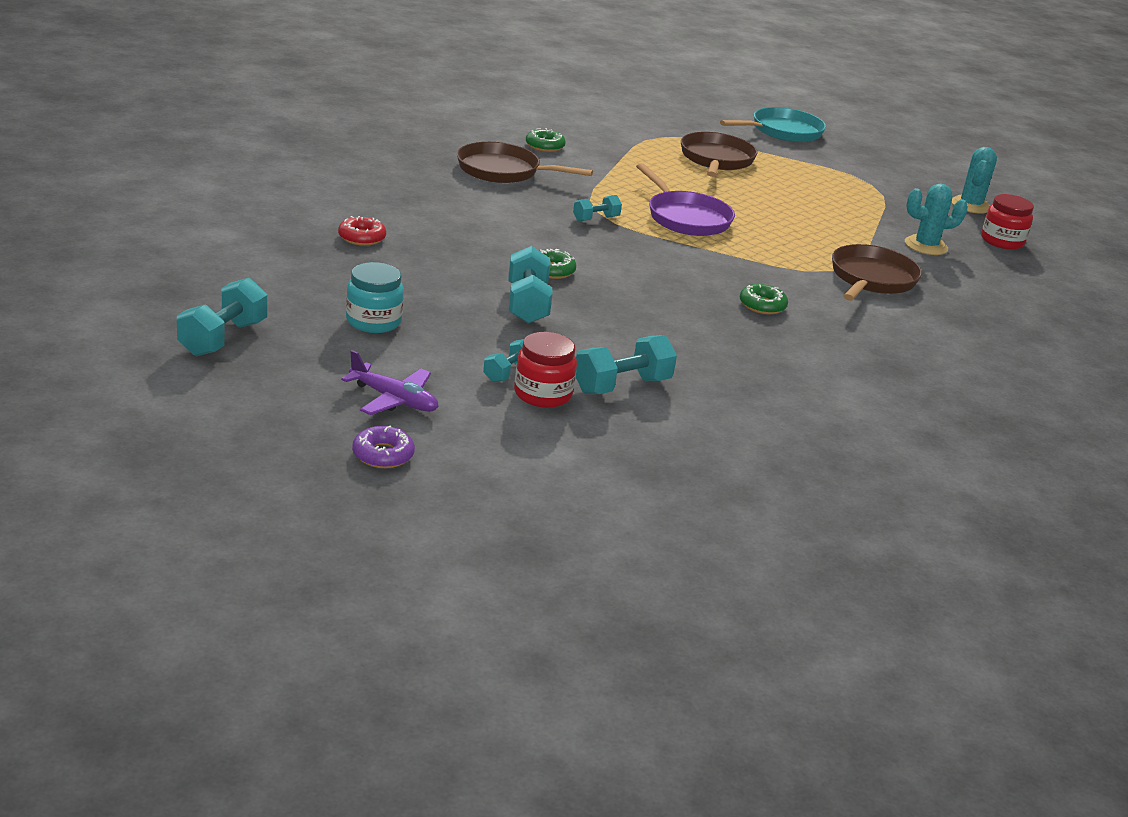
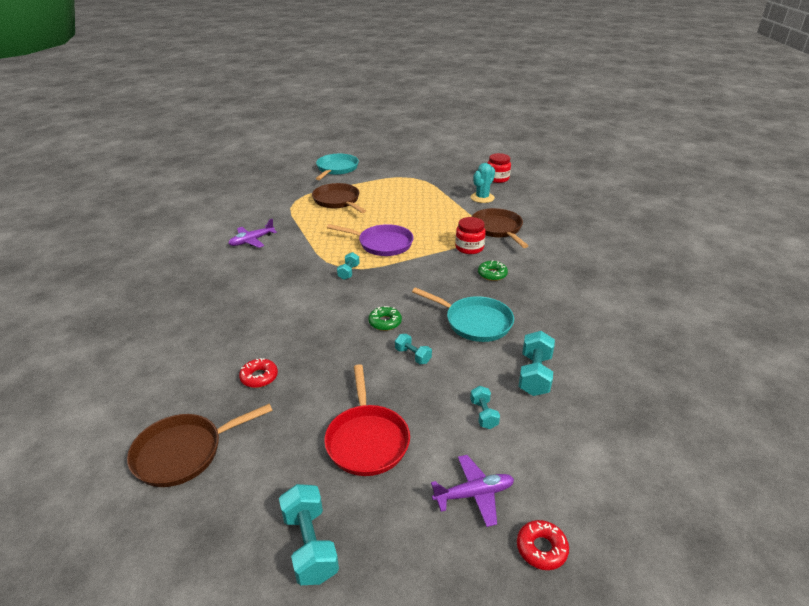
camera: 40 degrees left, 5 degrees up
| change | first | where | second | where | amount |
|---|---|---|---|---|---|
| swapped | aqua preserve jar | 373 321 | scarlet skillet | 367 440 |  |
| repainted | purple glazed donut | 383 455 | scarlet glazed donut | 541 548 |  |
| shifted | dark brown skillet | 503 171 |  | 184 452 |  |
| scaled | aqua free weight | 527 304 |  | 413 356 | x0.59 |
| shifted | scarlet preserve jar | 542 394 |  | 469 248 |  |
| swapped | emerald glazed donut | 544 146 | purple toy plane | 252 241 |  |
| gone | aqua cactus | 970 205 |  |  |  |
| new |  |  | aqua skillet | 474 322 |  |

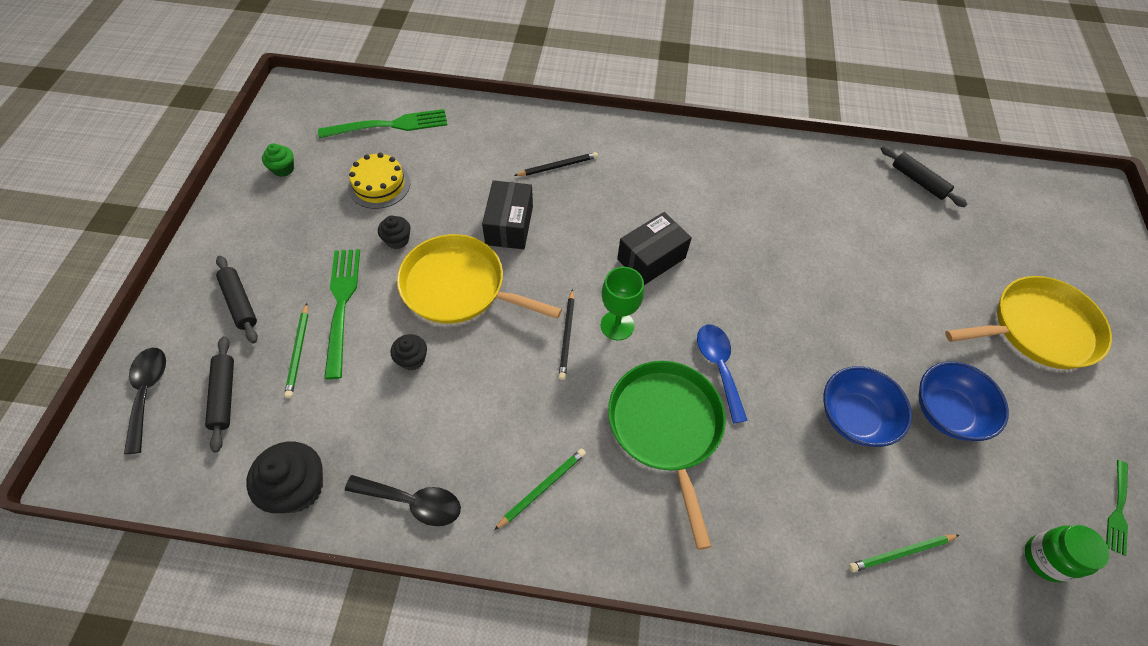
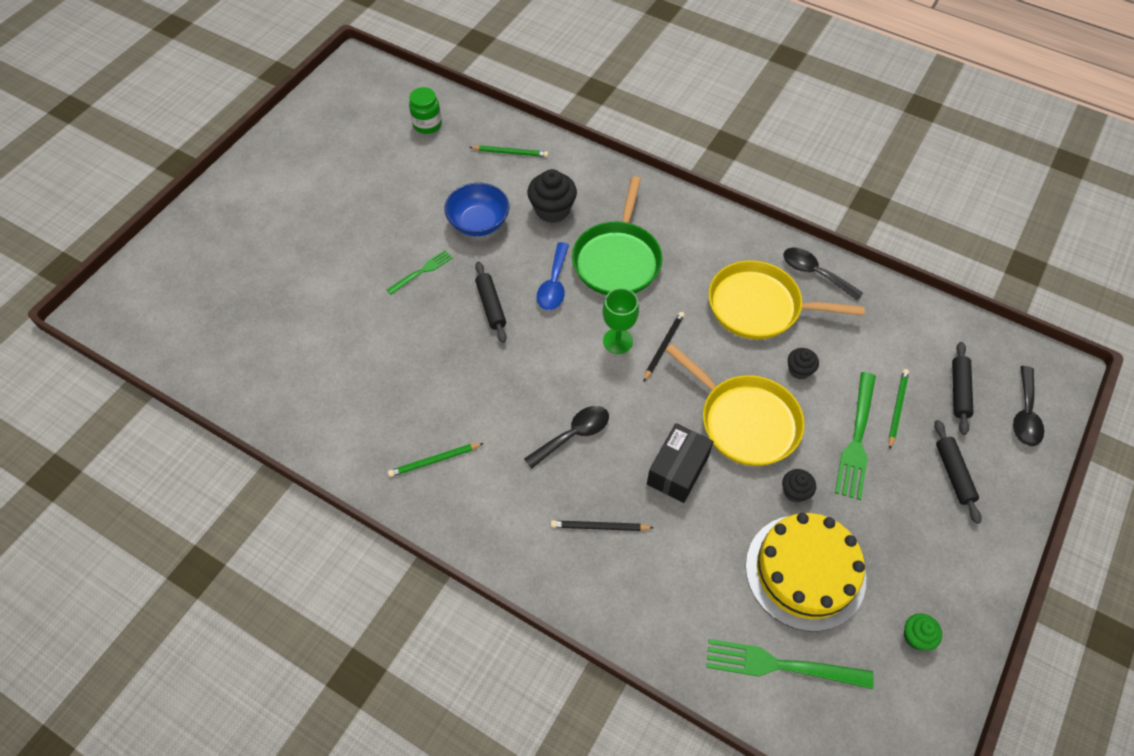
camera: 155 degrees left, 0 degrees up
| change | first | where | second | where | amount |
|---|---|---|---|---|---|
| shifted | ebony fairy cake | 298 488 |  | 552 210 |  |
| scaled | golden layer cake | 379 185 |  | 805 571 | x1.68 |
| shifted | emerald lead pencil | 542 488 |  | 434 461 |  |
| gone | ebony box | 651 258 |  |  |  |
| shifted | ebony rolling pin | 918 181 |  | 491 306 |  |
| gone | cobalt bowl | 947 412 |  |  |  |
| shifted | golden skillet | 1038 329 |  | 759 306 |  |
| shifted | emerald dinner fork | 1118 510 |  | 422 271 |  |
| new |  |  | ebony spoon | 573 435 |  |

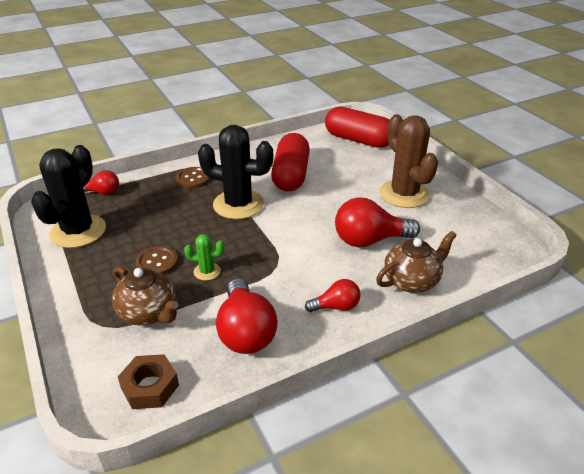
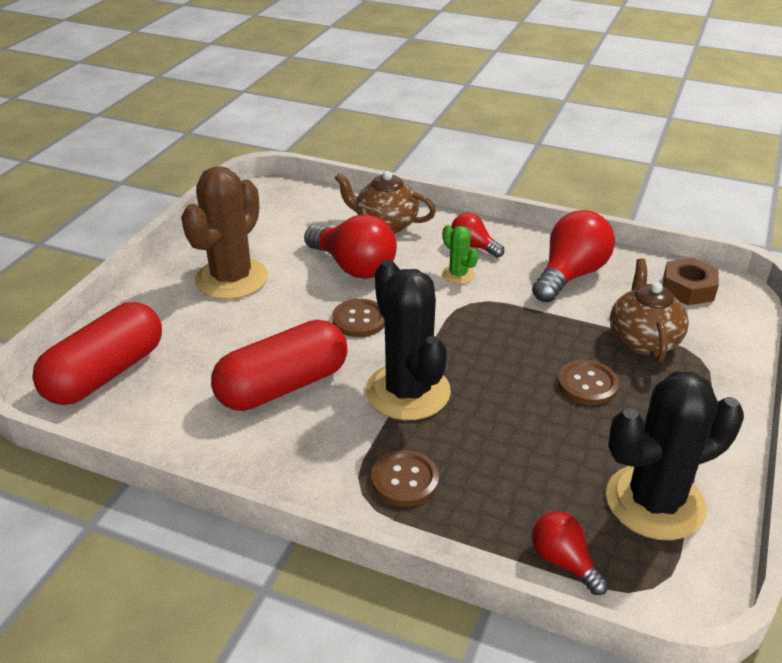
camera: 130 degrees left, 0 degrees up
| change | first | where | second | where | amount |
|---|---|---|---|---|---|
| shifted | emerald cactus | 207 271 |  | 458 275 |  |
| rotated | scarlet pill shape | 358 140 |  | 106 373 | 45 degrees clockwise |
| new |  |  | dark brown button | 359 320 |  |

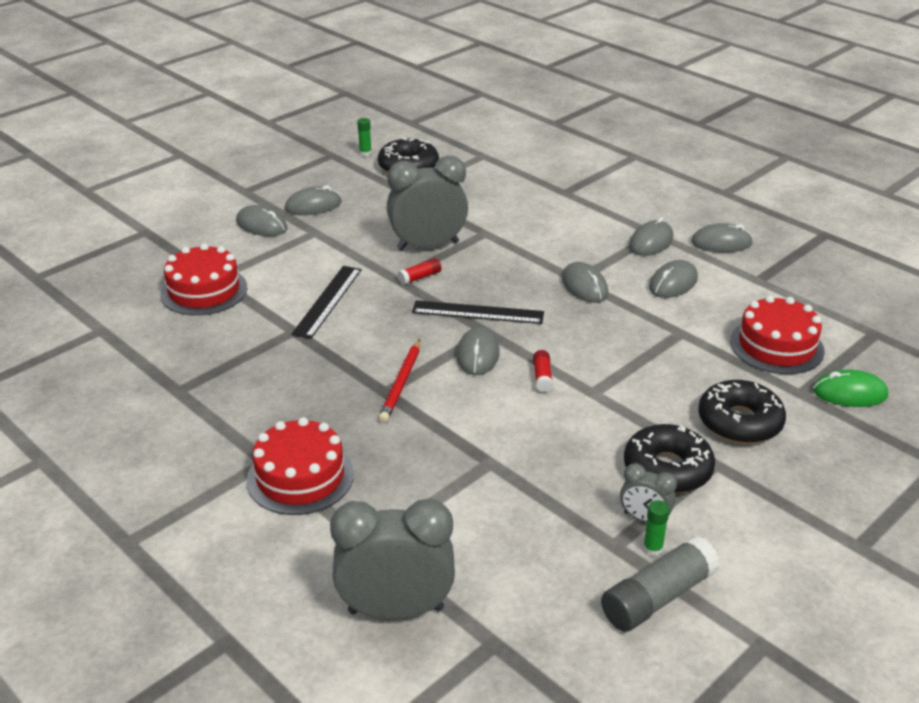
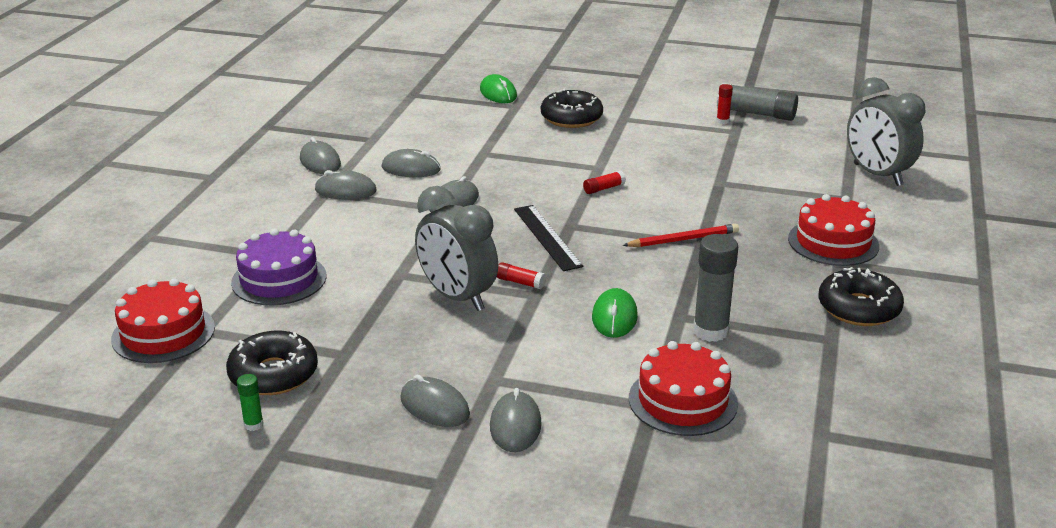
camera: 120 degrees left, 5 degrees down
| change | first | where | second | where | amount |
|---|---|---|---|---|---|
| swapped | ebony measuring stick | 327 301 | emerald PC mouse | 614 317 |  |
| gone | ash-grey PC mouse | 477 355 |  |  |  |
| gone | ash-grey alarm clock | 644 519 |  |  |  |
| shifted | ebony glazed donut | 667 469 |  | 858 308 |  |
| repainted | emerald glue stick | 652 549 | scarlet glue stick | 722 121 |  |
| shifted | scarlet layer cake | 776 346 |  | 163 333 |  |
| new |  |  | purple layer cake | 279 279 |  |
| new |  |  | ash-grey glue stick | 710 331 |  |

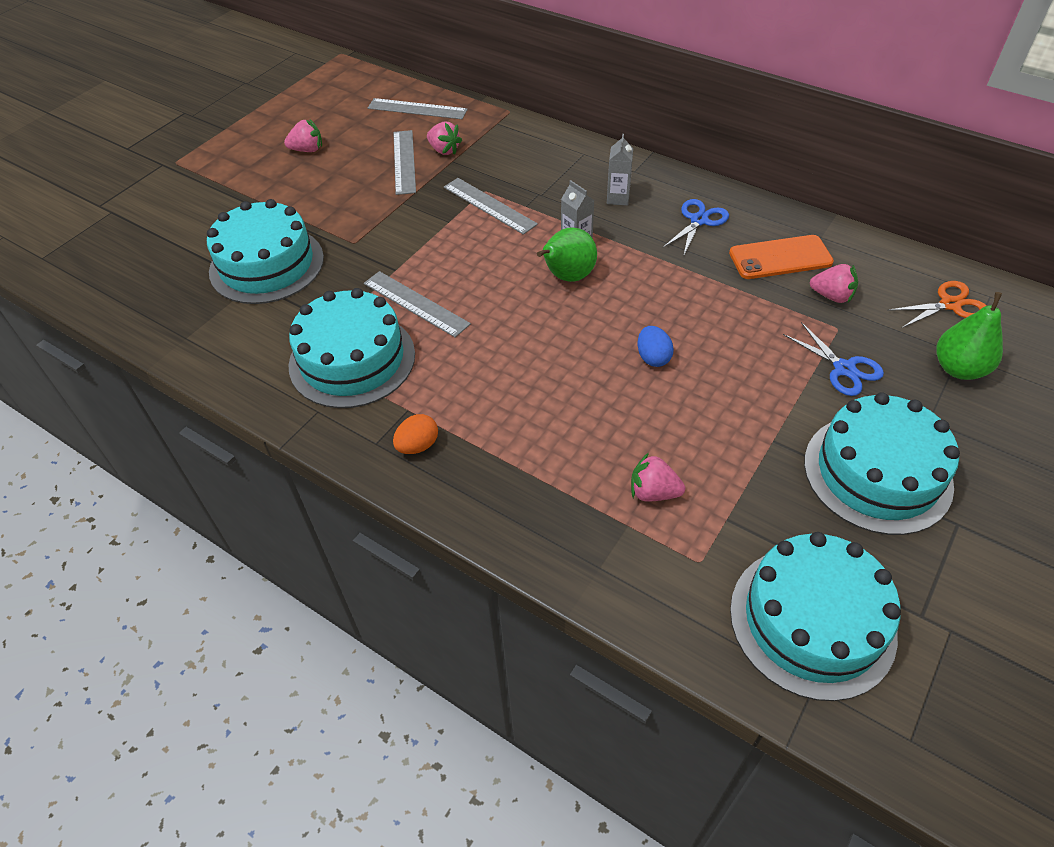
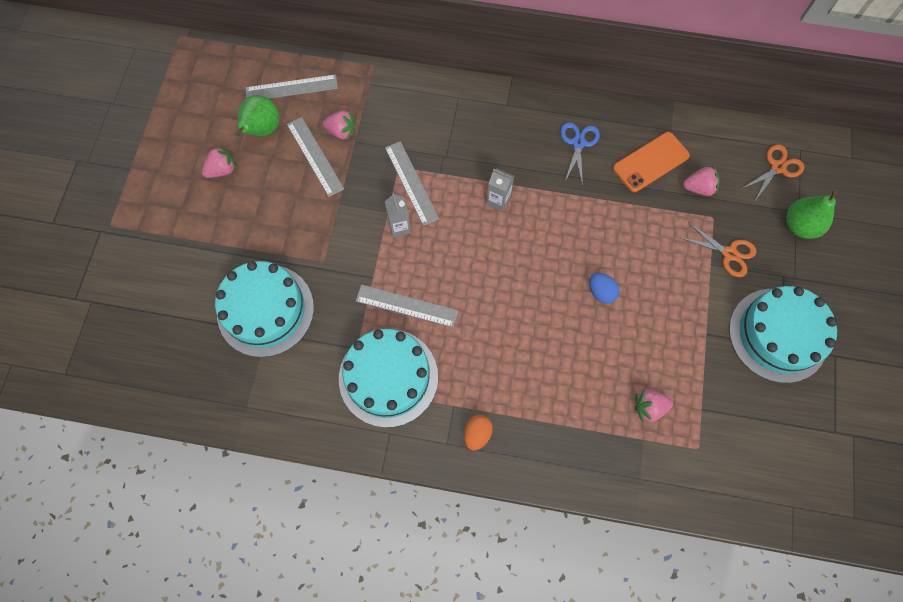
camera: 25 degrees left, 20 degrees up
| change | first | where | second | where | amount |
|---|---|---|---|---|---|
| rotated | ash-grey measuring stick | 489 206 |  | 411 183 | 45 degrees clockwise |
| shifted | emerald pear fruit | 567 277 |  | 262 130 |  |
| shifted | ash-grey carton | 618 198 |  | 399 227 |  |
| gone | aqua layer cake | 812 621 |  |  |  |
| repainted | cobalt scissors | 844 369 | bright orange scissors | 729 253 |  |

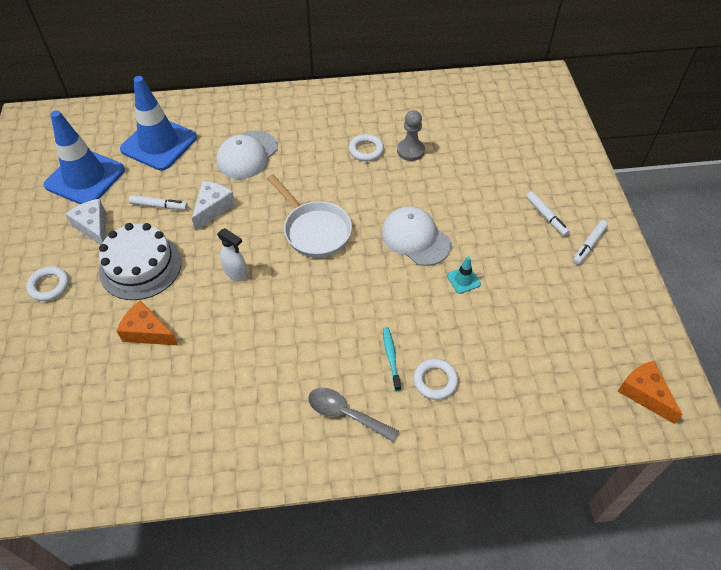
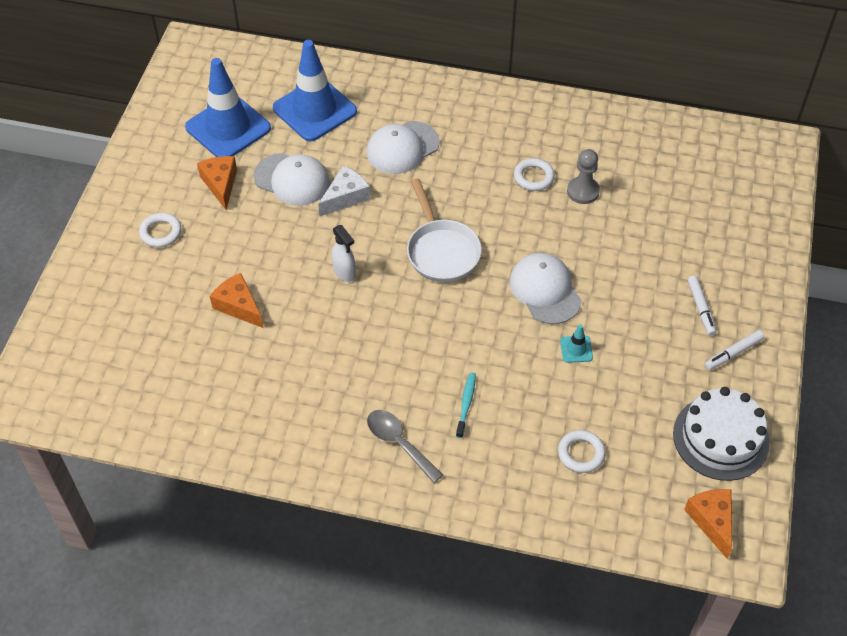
camera: 20 degrees right, 0 degrees up
| change | first | where | second | where | amount |
|---|---|---|---|---|---|
| repainted | pure white cheese | 93 227 | bright orange cheese | 220 184 |  |
| shifted | pure white layer cake | 140 266 |  | 721 438 |  |
| swapped | pure white marker | 159 206 | pure white peaked cap | 292 179 |  |
| shifted | pure white ring | 435 381 |  | 581 453 |  |

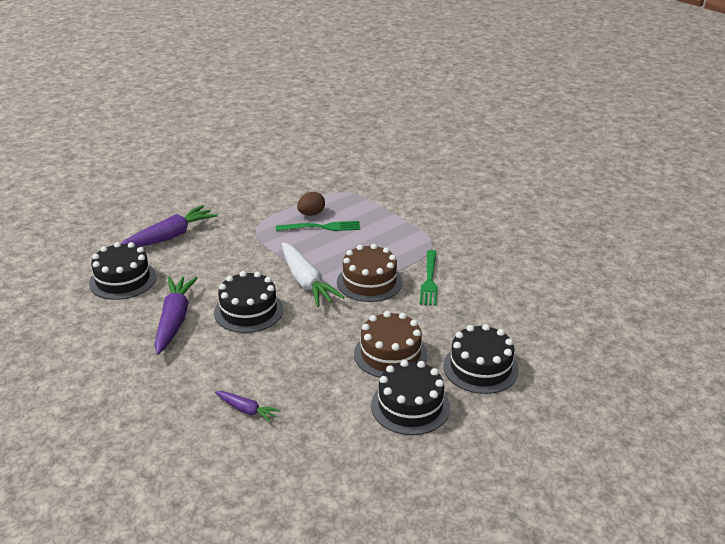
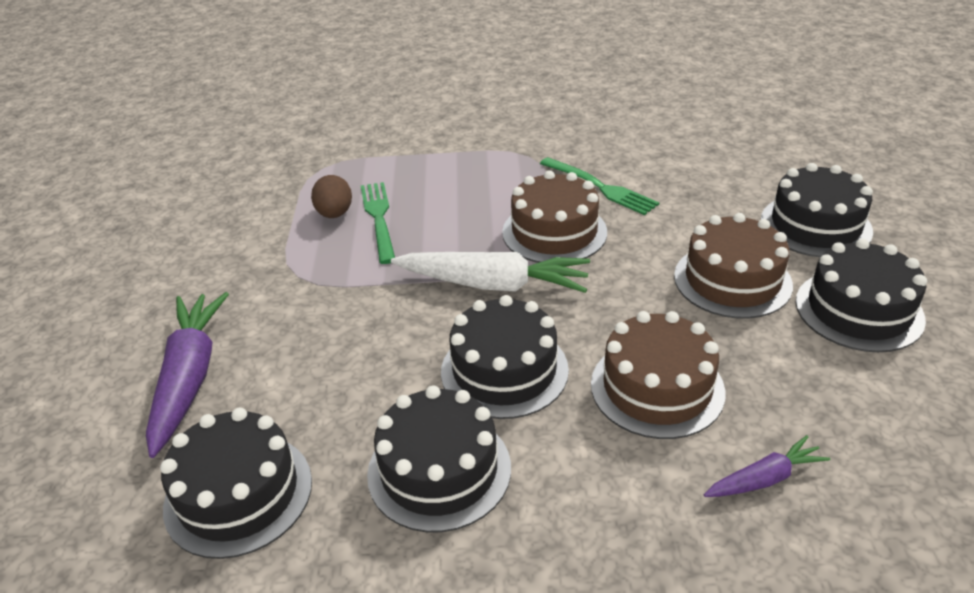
camera: 50 degrees left, 5 degrees up
| change | first | where | second | where | amount |
|---|---|---|---|---|---|
| swapped | purple carrot | 174 320 | ebony layer cake | 439 470 |  |
| rotated | emerald dinner fork | 321 227 |  | 379 218 | 45 degrees counterclockwise |
| new |  |  | dark brown layer cake | 657 387 |  |

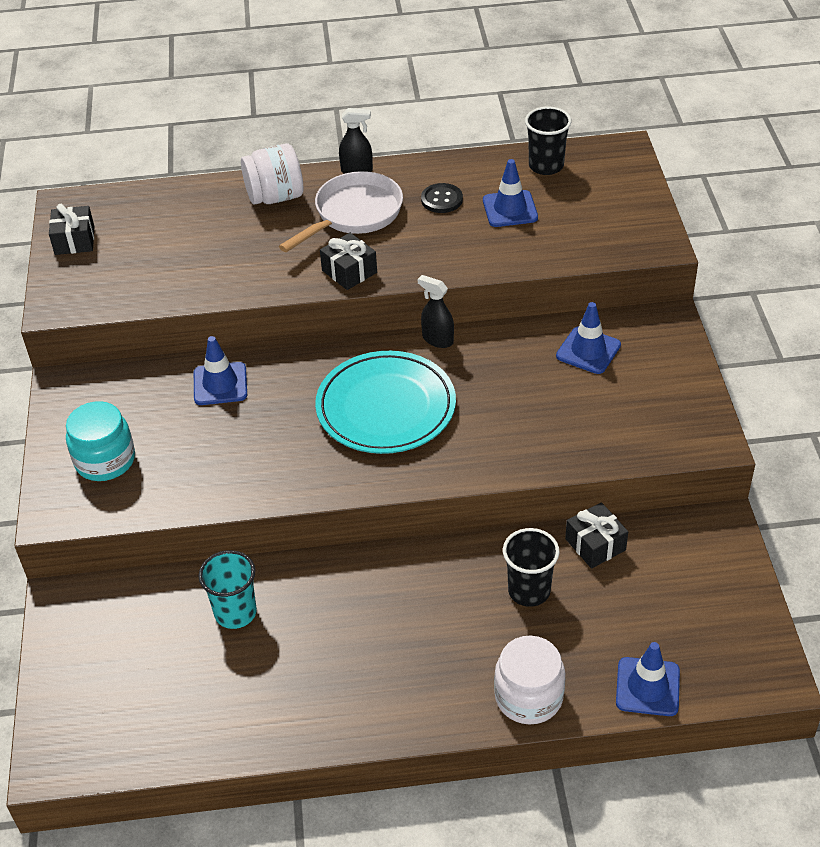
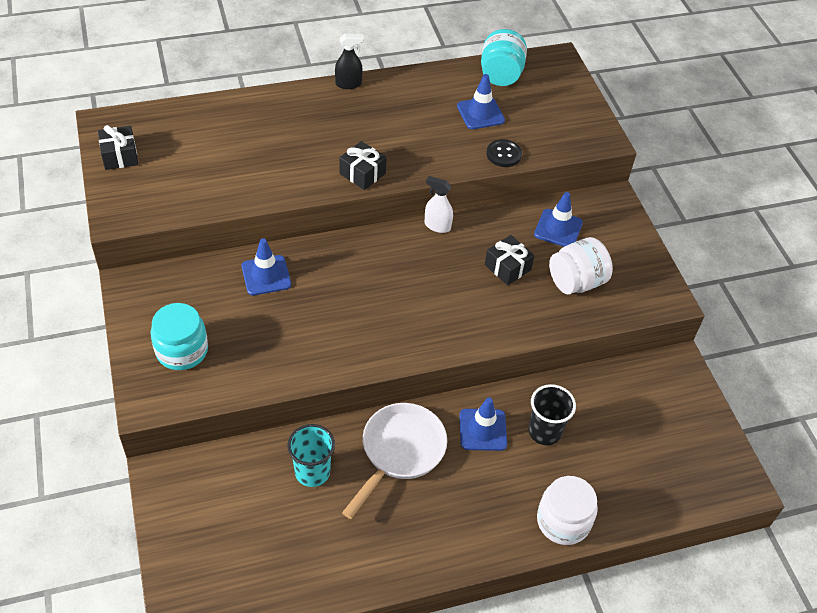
camera: 15 degrees left, 5 degrees up
| change | first | where | second | where | amount |
|---|---|---|---|---|---|
| shifted | pure white preserve jar | 275 197 |  | 576 282 |  |
| shifted | pure white skillet | 354 214 |  | 399 452 |  |
| gone | aqua flat dish | 386 407 |  |  |  |
| repainted | ebony sprayer | 437 339 | pure white sprayer | 437 226 |  |
| shifted | ebony button | 442 199 |  | 503 154 |  |
| swapped | ebony beaker | 546 166 | aqua preserve jar | 500 75 |  |
| shifted | ebony wrapped gift | 595 544 |  | 507 267 |  |
| shifted | cobalt safety cone | 647 687 |  | 482 430 |  |

